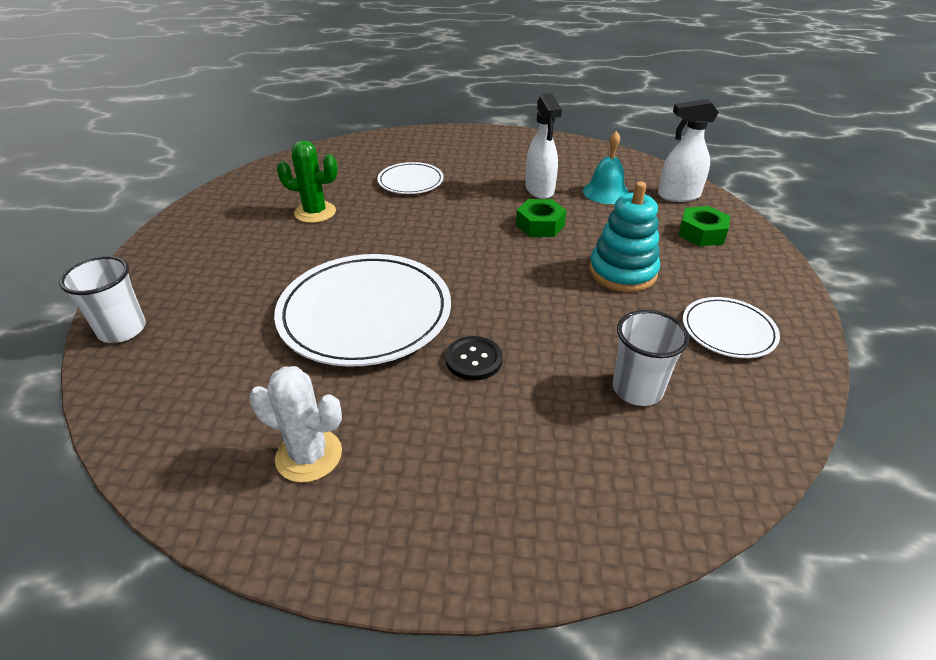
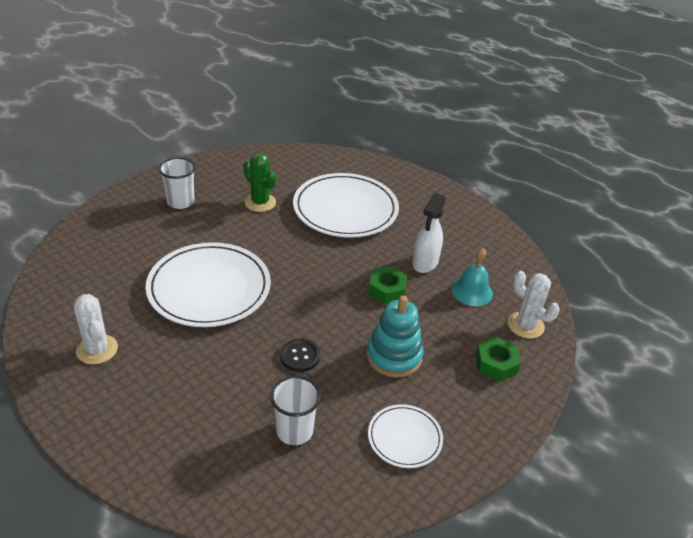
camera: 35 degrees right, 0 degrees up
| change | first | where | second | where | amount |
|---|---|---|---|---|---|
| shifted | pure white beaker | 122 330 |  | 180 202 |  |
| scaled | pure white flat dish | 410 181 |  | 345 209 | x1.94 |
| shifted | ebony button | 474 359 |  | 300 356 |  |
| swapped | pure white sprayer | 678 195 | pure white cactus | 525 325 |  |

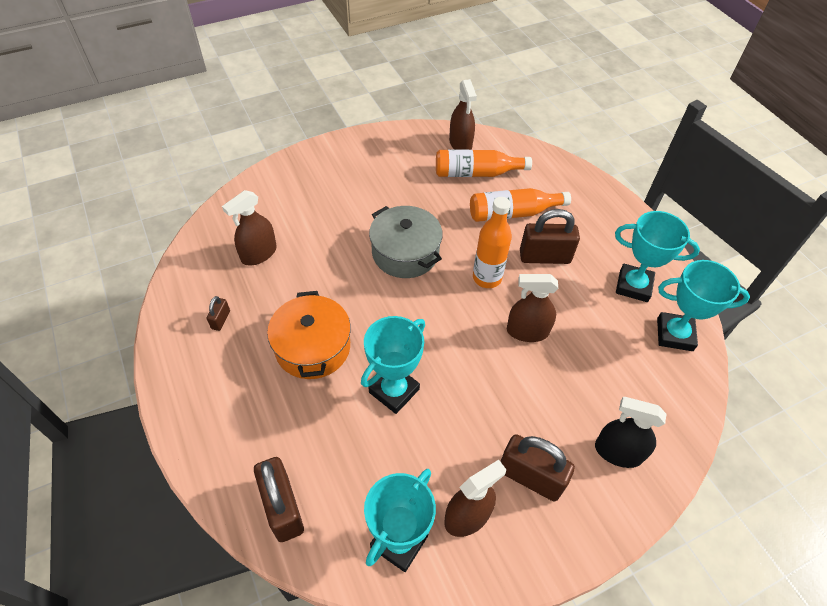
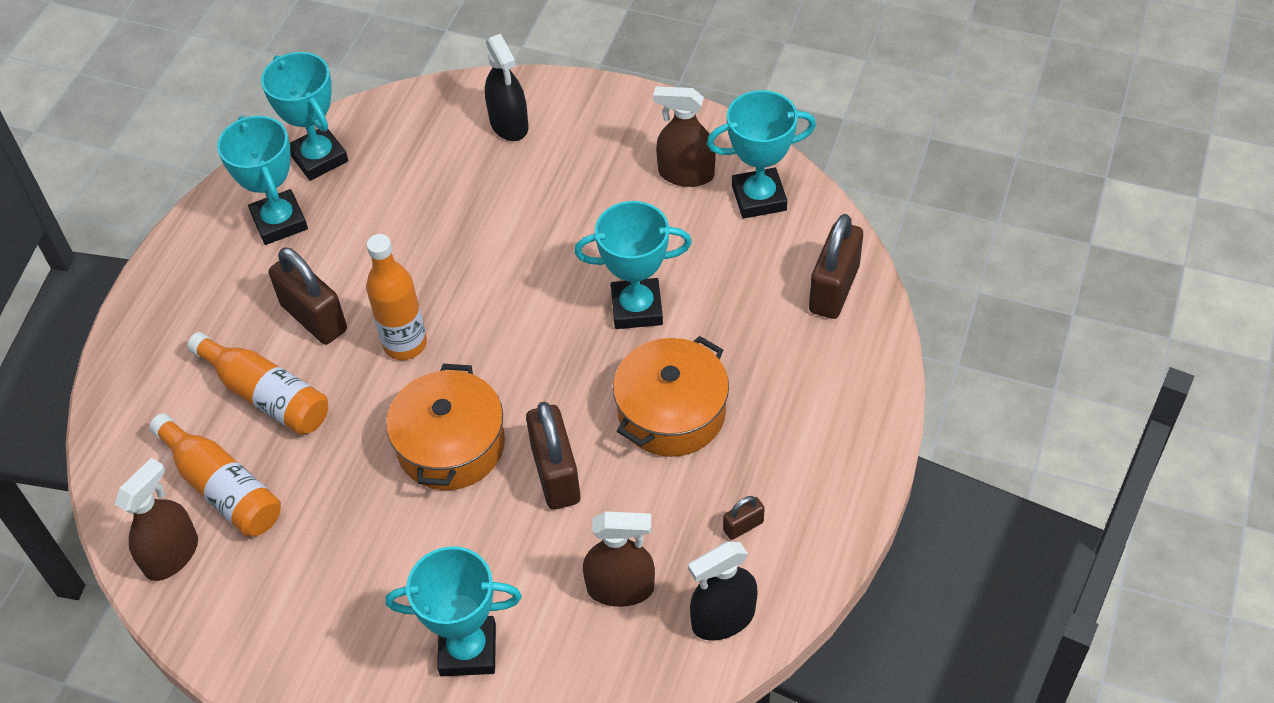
camera: 130 degrees left, 0 degrees up
| change | first | where | second | where | amount |
|---|---|---|---|---|---|
| repainted | ash-grey cooking pot | 405 253 | bright orange cooking pot | 451 445 |  |
| shifted | dark brown small lock | 530 477 |  | 556 474 |  |
| gone | dark brown sprayer | 527 331 |  |  |  |
| new |  |  | aqua trophy | 468 650 |  |
| new |  |  | ebony sprayer | 723 618 |  |

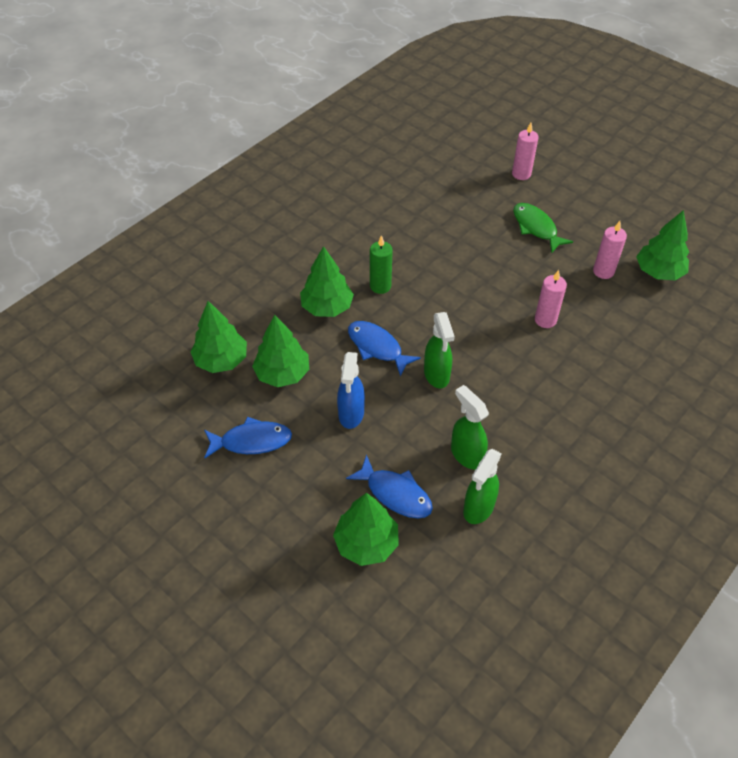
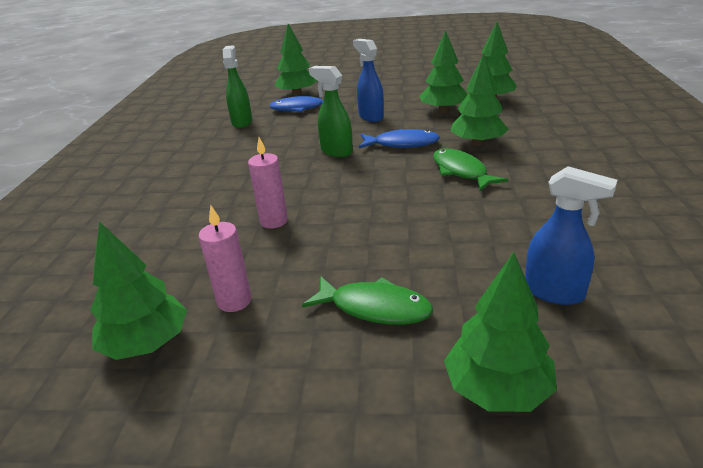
camera: 145 degrees right, 20 degrees down
| change | first | where | second | where | amount |
|---|---|---|---|---|---|
| gone | cobalt fish figure | 252 441 |  |  |  |
| swapped | emerald candle | 380 286 | emerald fish figure | 461 171 |  |
| gone | emerald sprayer | 466 454 |  |  |  |
| swapped | rosy candle | 521 174 | emerald tree | 497 389 |  |
| new |  |  | cobalt sprayer | 554 292 |  |

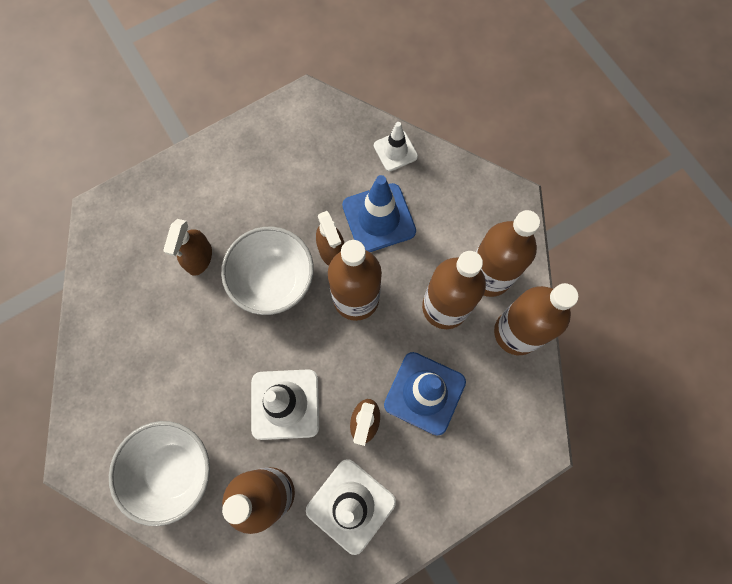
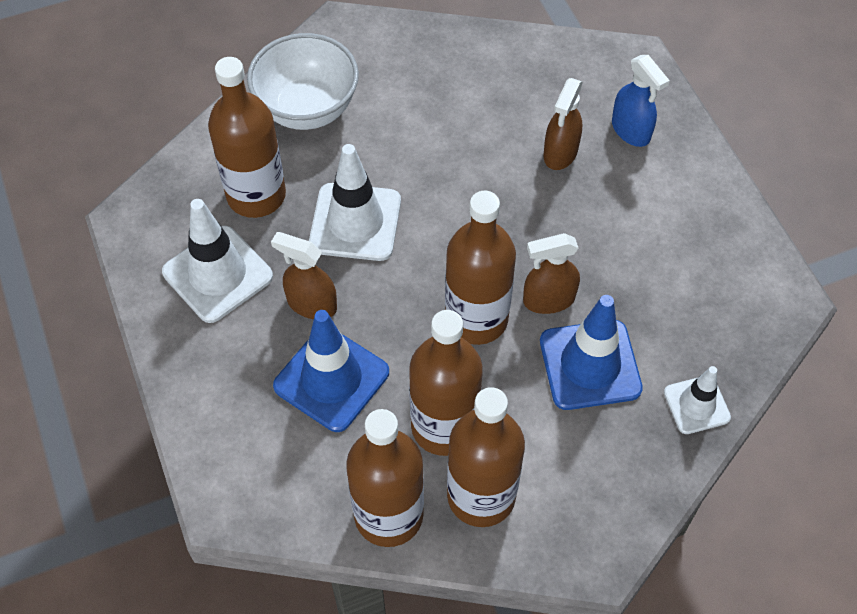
camera: 100 degrees right, 15 degrees down
| change | first | where | second | where | amount |
|---|---|---|---|---|---|
| rotated | dark brown sprayer | 199 258 |  | 560 153 | 90 degrees counterclockwise |
| gone | pure white bowl | 274 281 |  |  |  |
| new |  |  | cobalt sprayer | 631 131 |  |

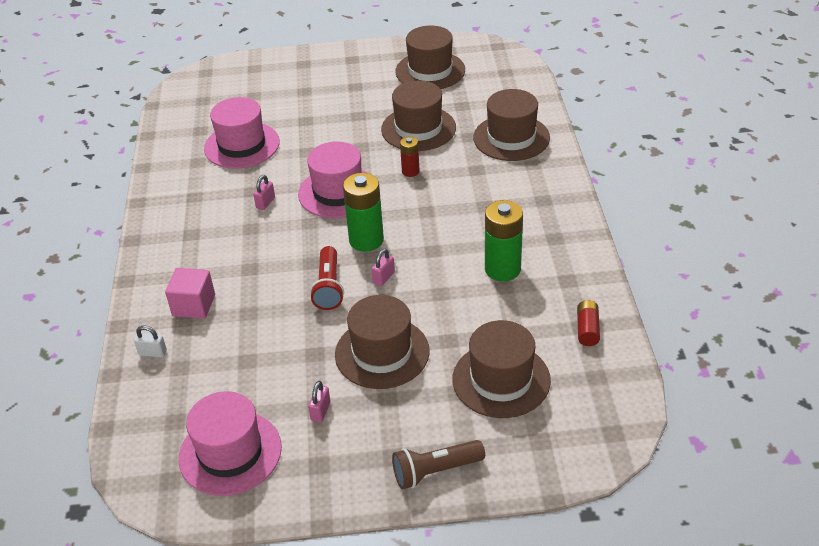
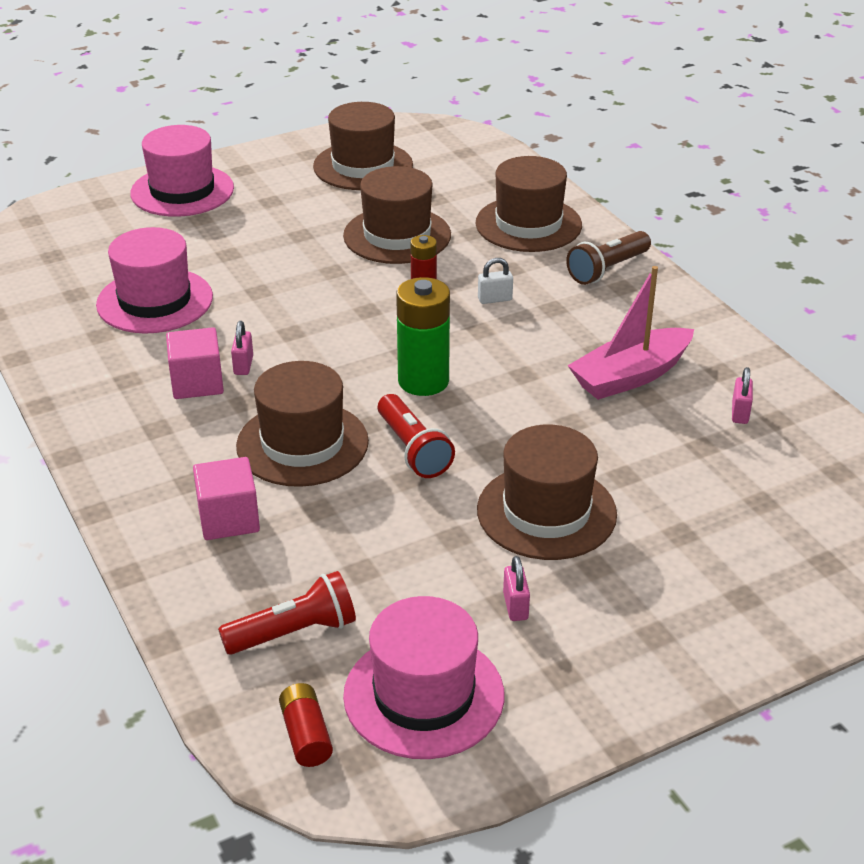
camera: 25 degrees left, 5 degrees down
| change | first | where | second | where | amount |
|---|---|---|---|---|---|
| shifted | pure white small lock | 153 353 |  | 495 299 |  |
| shifted | rosy top hat | 338 192 |  | 182 191 |  |
| shifted | rosy small lock | 384 278 |  | 740 413 |  |
| shifted | dark brown torch | 435 471 |  | 607 270 |  |
| shifted | dark brown top hat | 501 380 |  | 302 444 |  |
| swapped | emerald power cell | 502 269 | rosy sailboat | 630 376 |  |
| shifted | scarlet power cell | 587 329 |  | 306 735 |  |
| new |  |  | rosy cube | 197 383 |  |
| new |  |  | scarlet torch | 294 632 |  |

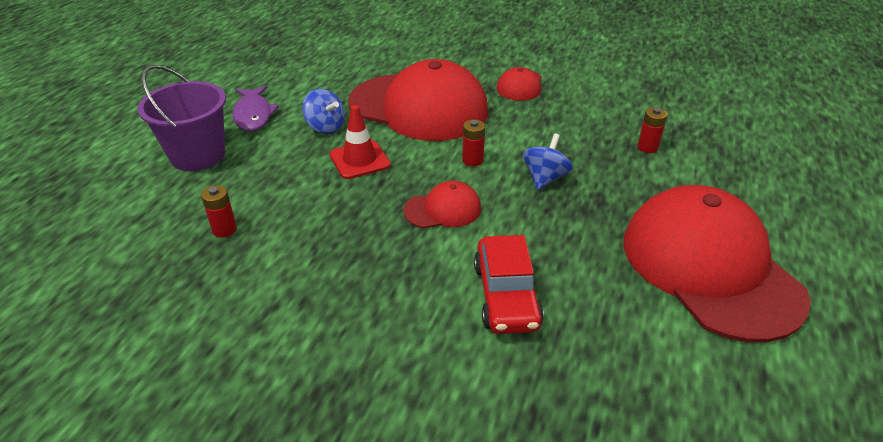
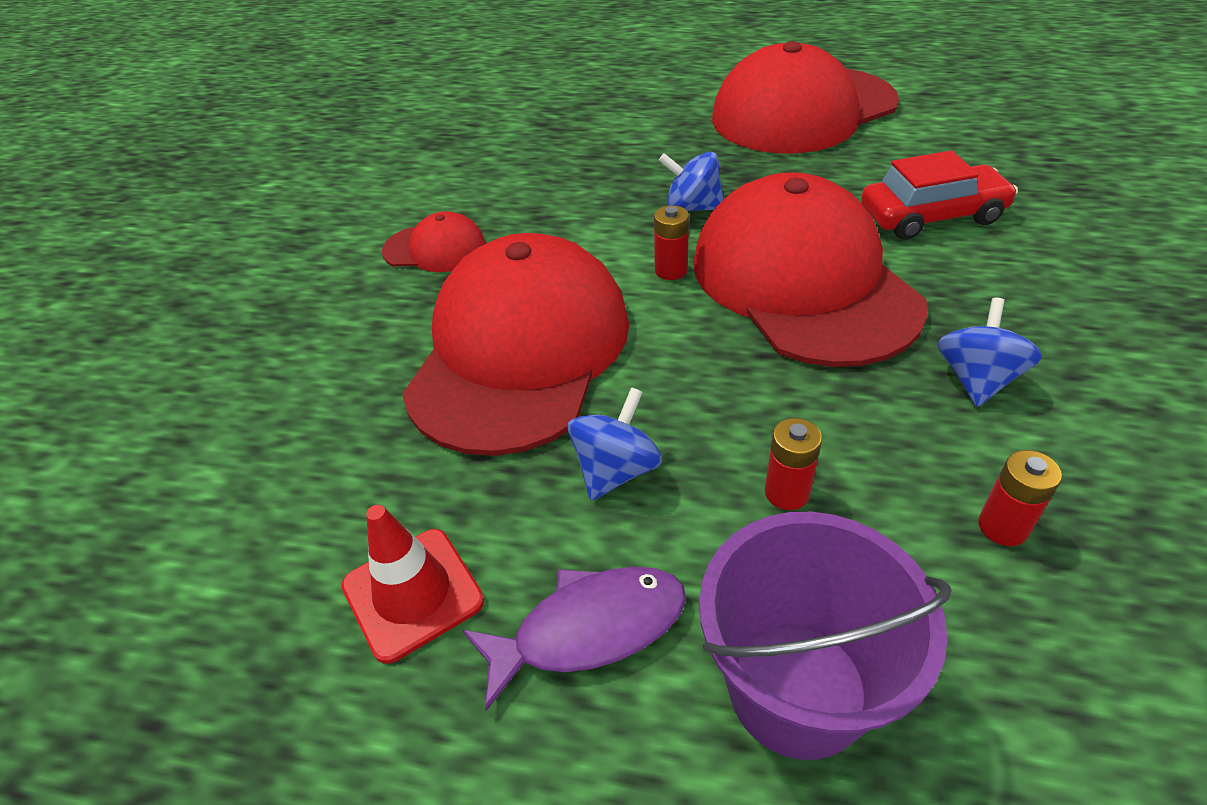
camera: 95 degrees left, 5 degrees up
| change | first | where | second | where | amount |
|---|---|---|---|---|---|
| shifted | scarlet safety cone | 360 160 |  | 413 593 |  |
| scaled | scarlet peaked cap | 443 209 |  | 803 281 | x2.25 |
| shifted | scarlet power cell | 647 147 |  | 787 492 |  |
| new |  |  | cobalt toy top | 976 379 |  |

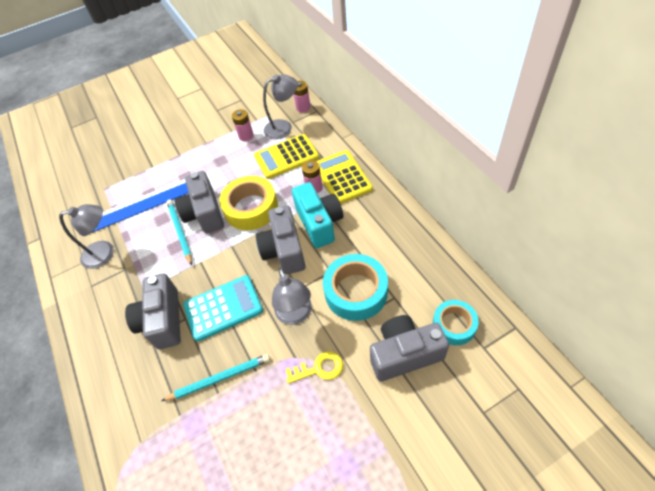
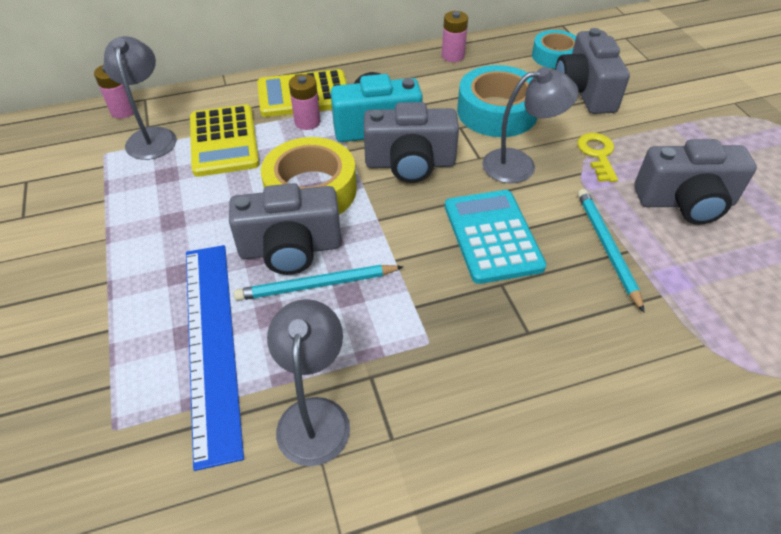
camera: 85 degrees left, 5 degrees down
| change | first | where | second | where | amount |
|---|---|---|---|---|---|
| shifted | ash-grey compact camera | 163 320 |  | 685 202 |  |
| shifted | rosy power cell | 246 136 |  | 452 56 |  |

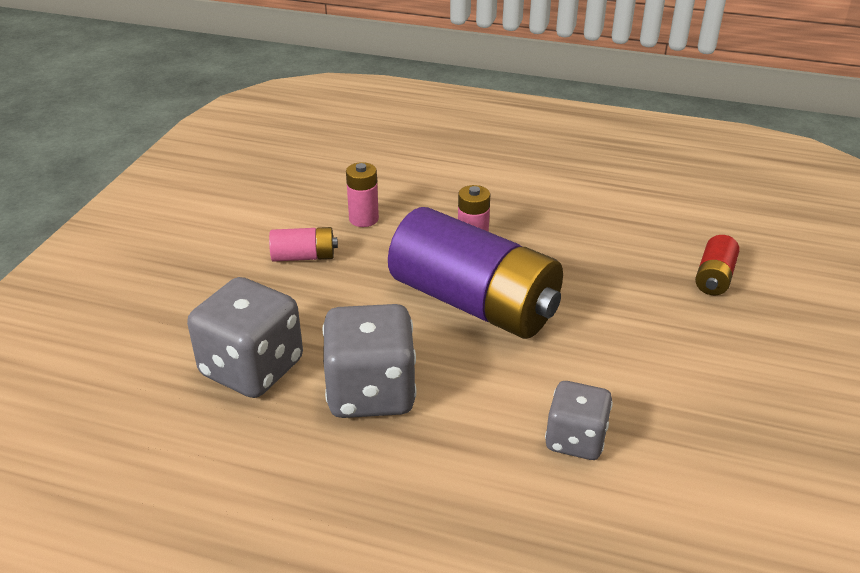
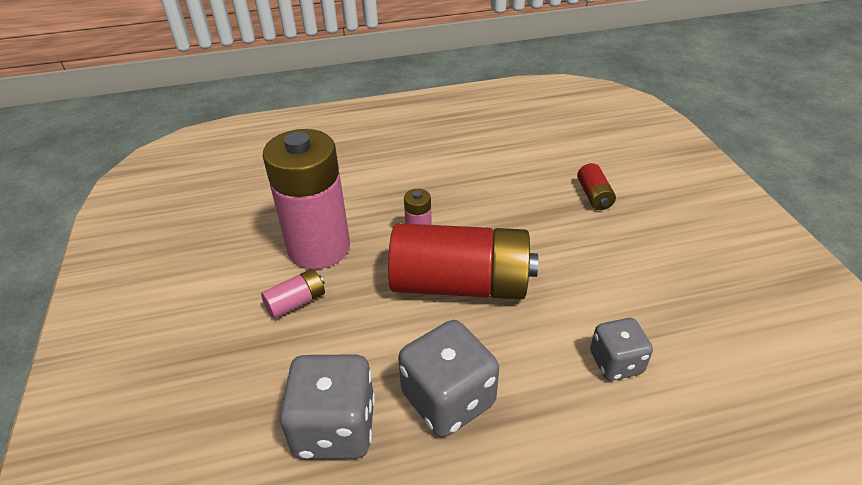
camera: 30 degrees left, 5 degrees up
| change | first | where | second | where | amount |
|---|---|---|---|---|---|
| scaled | rosy power cell | 363 219 |  | 319 248 | x2.39 |
| repainted | purple power cell | 474 303 | scarlet power cell | 460 284 |  |

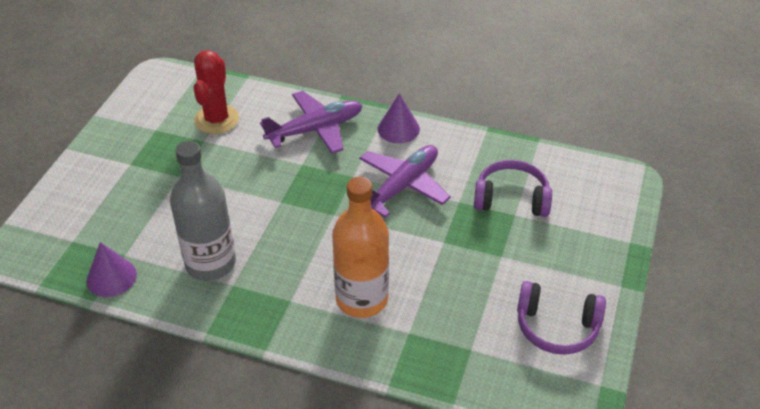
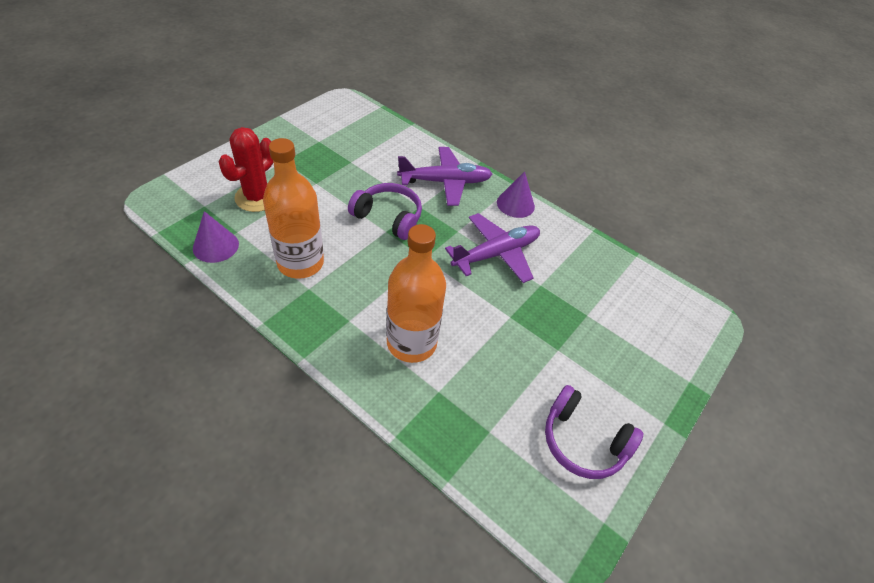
camera: 15 degrees right, 5 degrees up
| change | first | where | second | where | amount |
|---|---|---|---|---|---|
| repainted | ash-grey flask | 210 263 | bright orange flask | 300 263 |  |
| shifted | scarlet cactus | 216 120 |  | 257 197 |  |
| shifted | purple over-ear headphones | 511 199 |  | 388 217 |  |

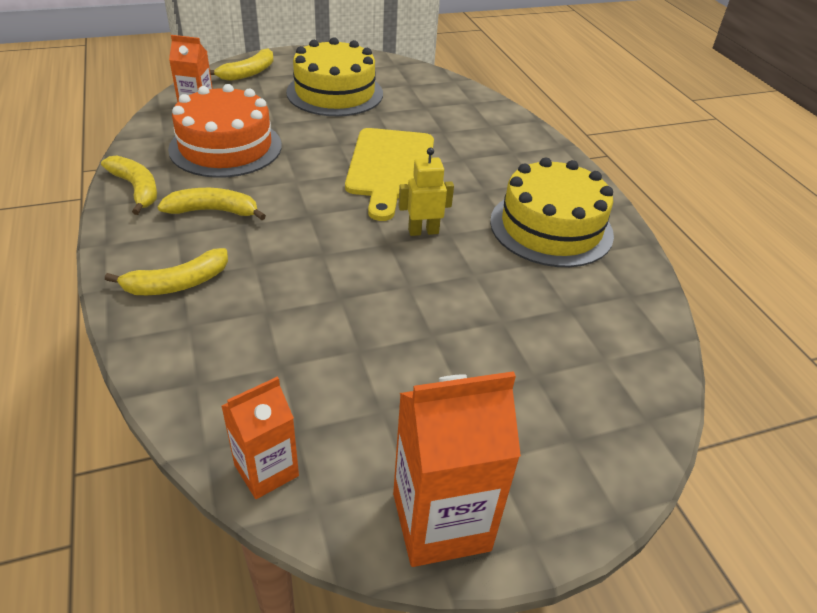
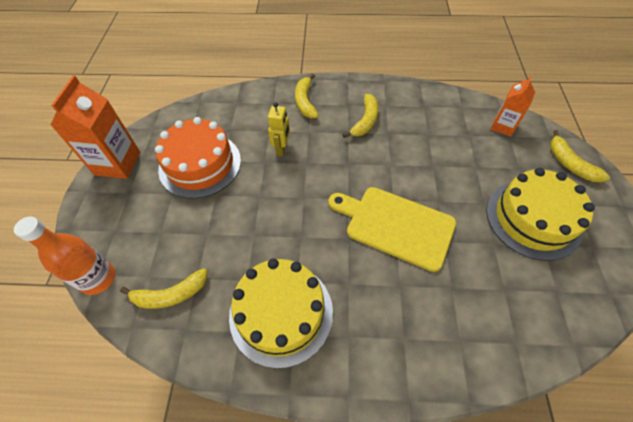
camera: 115 degrees right, 15 degrees up
| change | first | where | second | where | amount |
|---|---|---|---|---|---|
| shifted | golden toy banana | 136 189 |  | 170 294 |  |
| shifted | bright orange layer cake | 226 147 |  | 200 164 |  |
| gone | bright orange carton | 266 470 |  |  |  |
| shifted | golden toy robot | 423 231 |  | 282 149 |  |
| new |  |  | bright orange flask | 98 278 |  |

